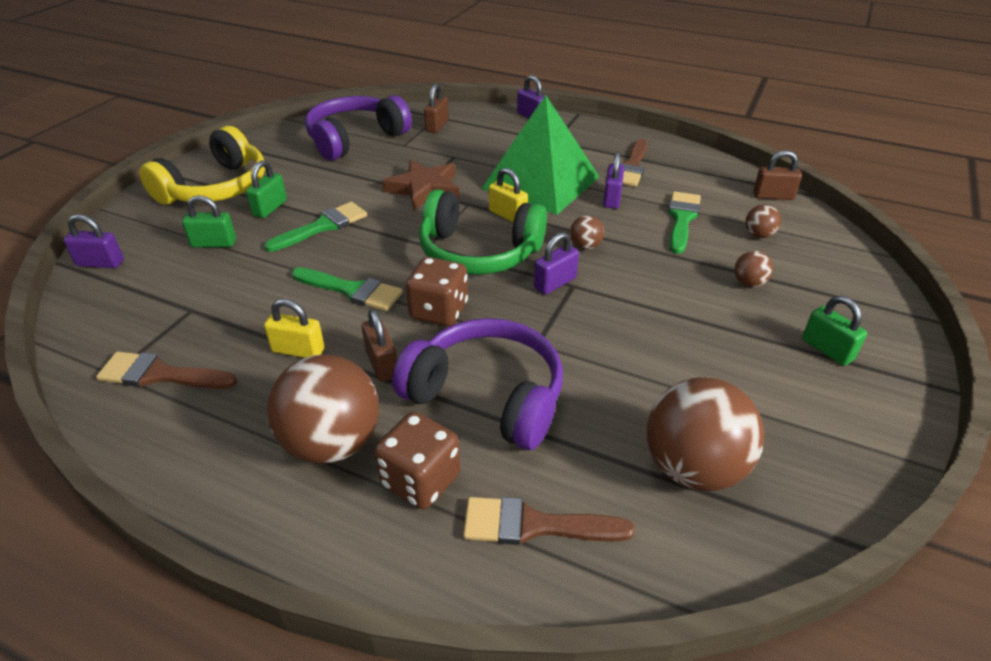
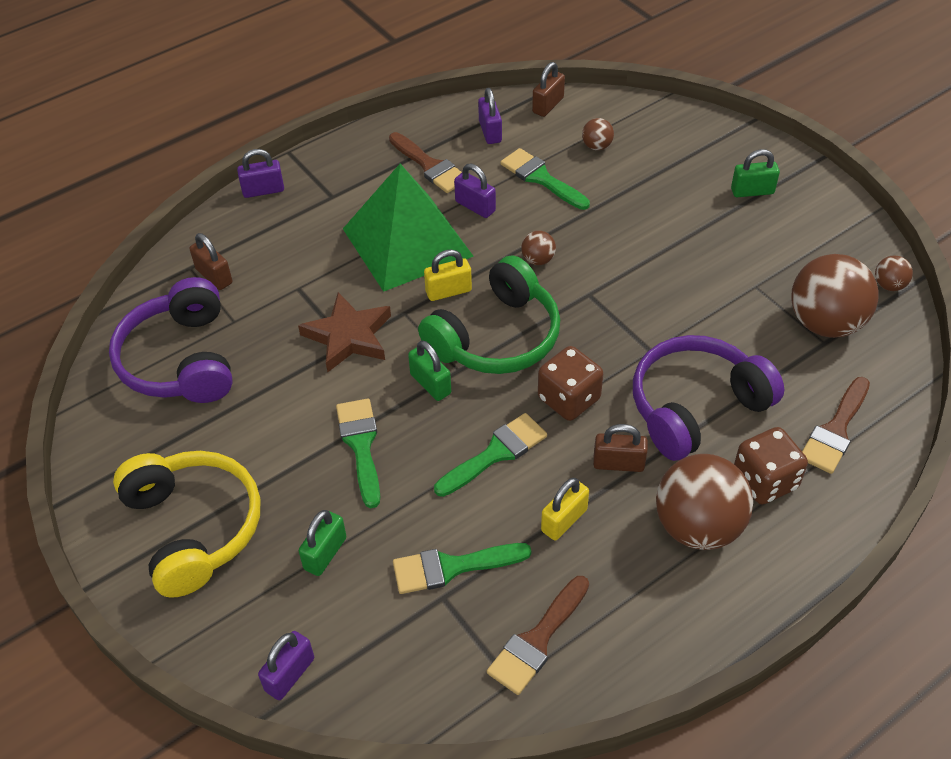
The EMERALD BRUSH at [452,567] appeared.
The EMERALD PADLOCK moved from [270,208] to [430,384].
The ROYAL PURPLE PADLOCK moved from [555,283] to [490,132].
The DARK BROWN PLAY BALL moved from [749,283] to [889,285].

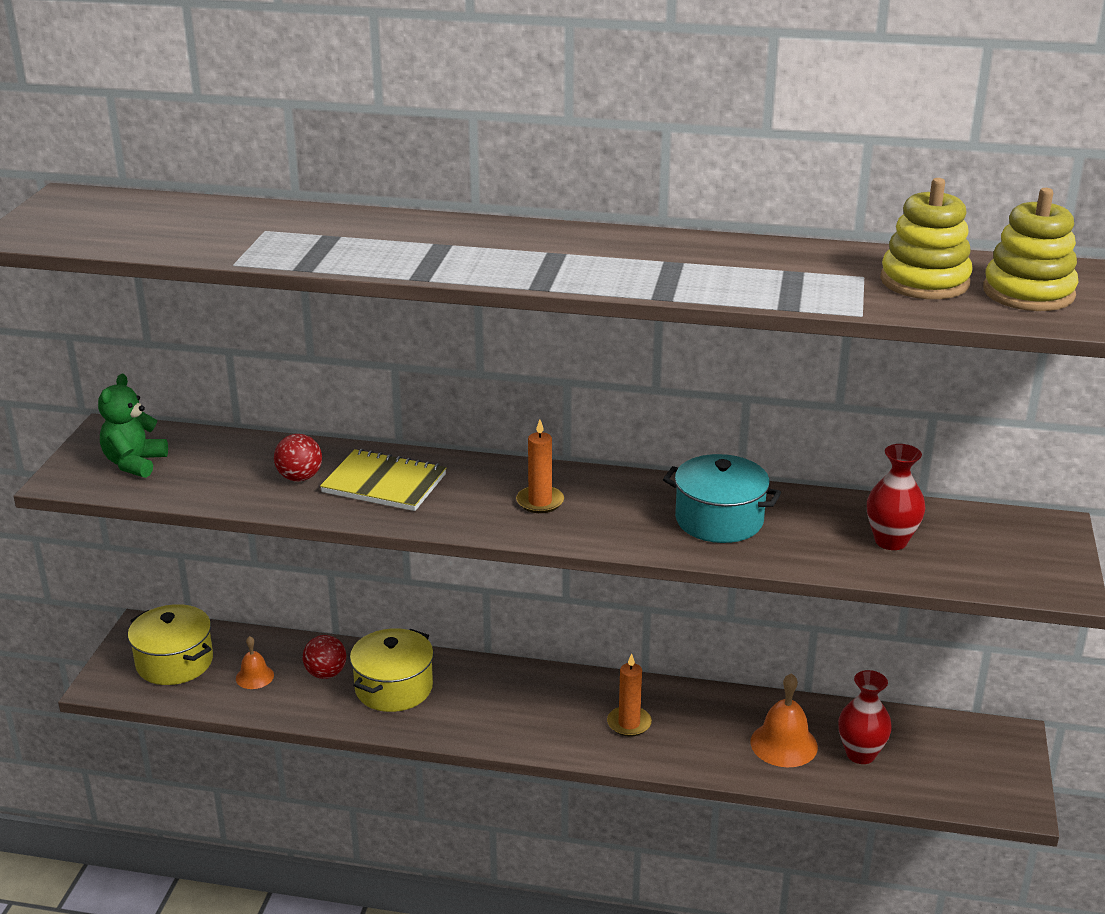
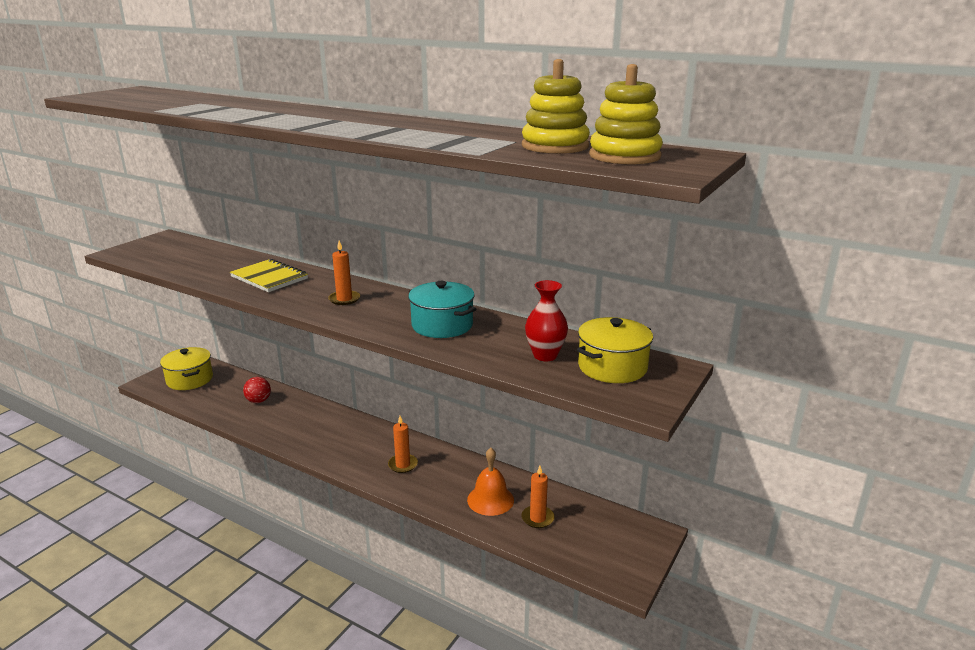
The RED VASE at [860,754] was replaced by the ORANGE-COLOURED PILLAR CANDLE at [537,518].
The GOLDEN POT moved from [394,688] to [612,367].
The EMERALD TEDDY at [134,463] disappeared.
The ORANGE-COLOURED BELL at [254,676] disappeared.
The RED PLAY BALL at [300,477] disappeared.

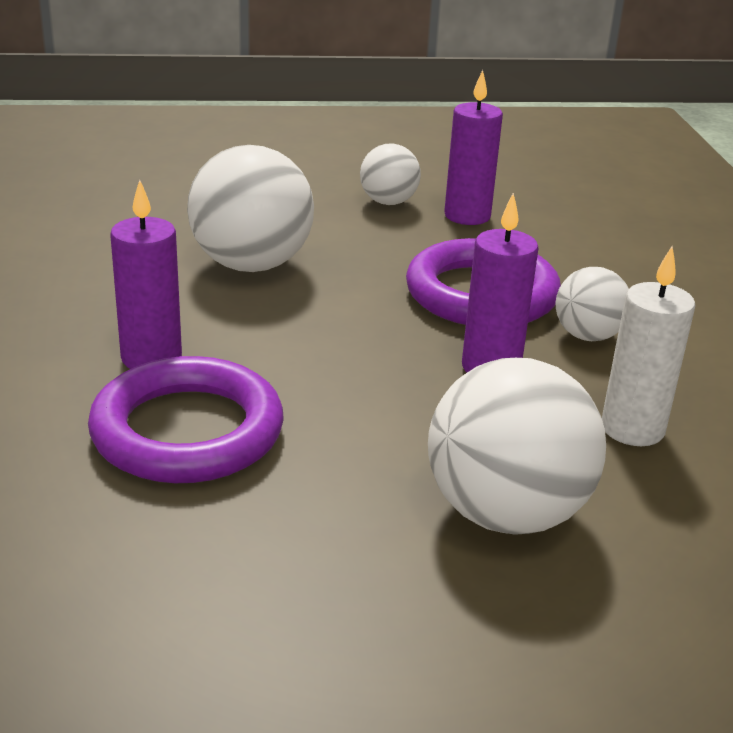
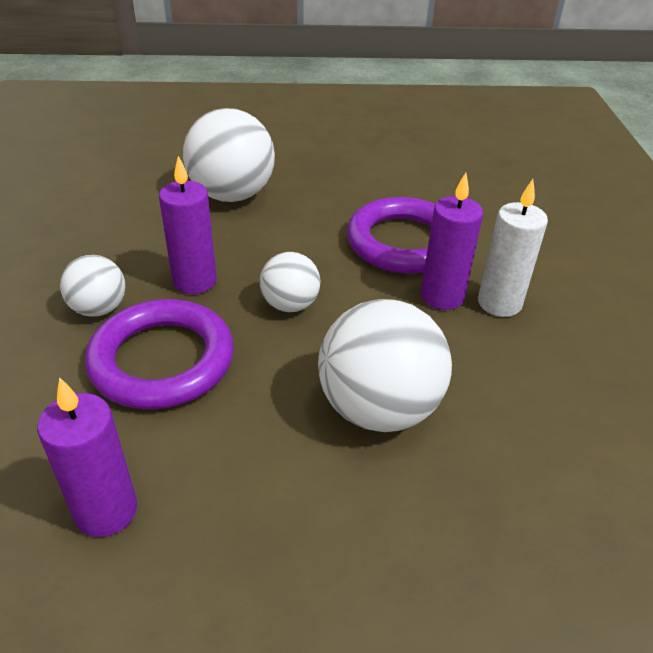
The WHITE PLAY BALL moved from [388,202] to [290,305].
The WHITE PILLAR CANDLE moved from [632,429] to [499,303].

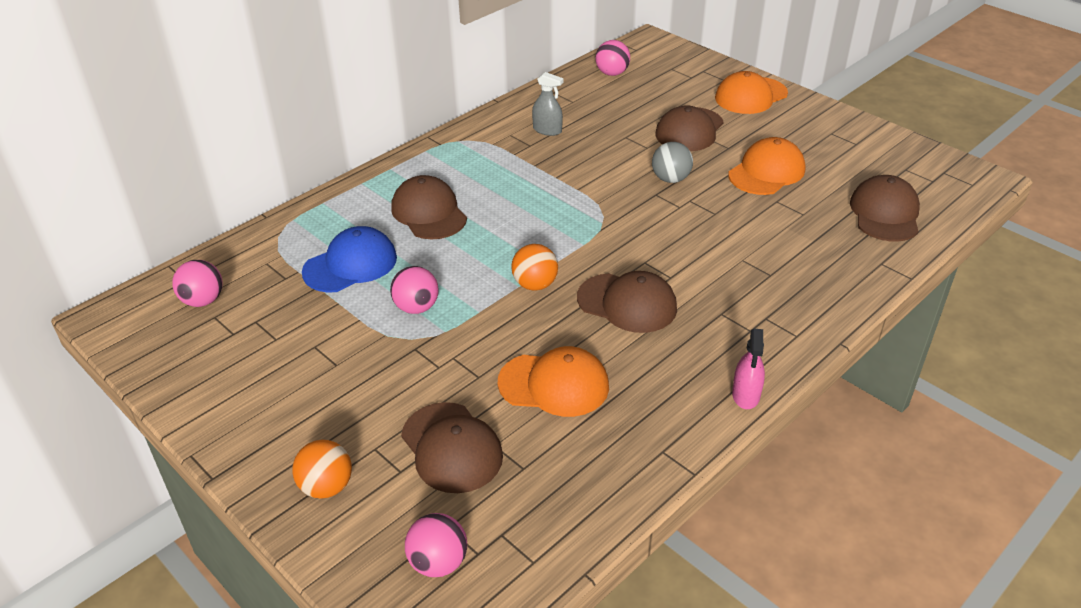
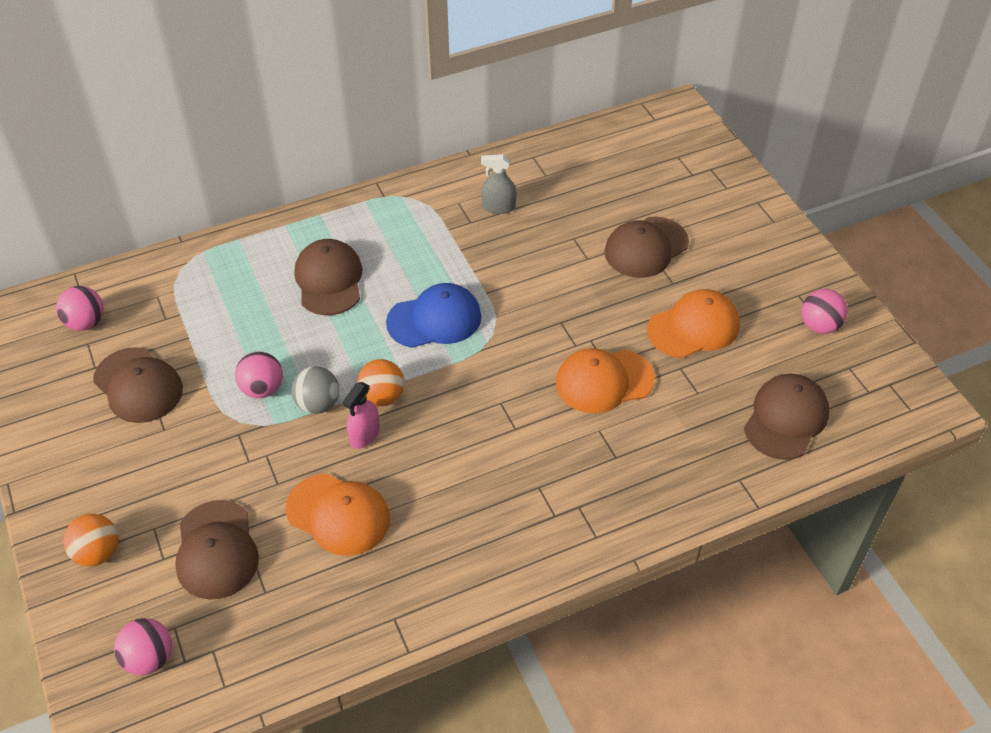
The DARK BROWN CAP moved from [627,303] to [138,385].
The ASH-GREY PLAY BALL moved from [670,179] to [318,404].
The ROSE-PINK SPRAY BOTTLE moved from [746,395] to [364,435].
The BLUE CAP moved from [350,265] to [434,319].
The ASH-GREY SPRAY BOTTLE at [547,130] turned 135 degrees clockwise.
The ORANGE-COLOURED CAP moved from [751,96] to [604,381].
The ROSE-PINK PLAY BALL moved from [612,73] to [819,326].

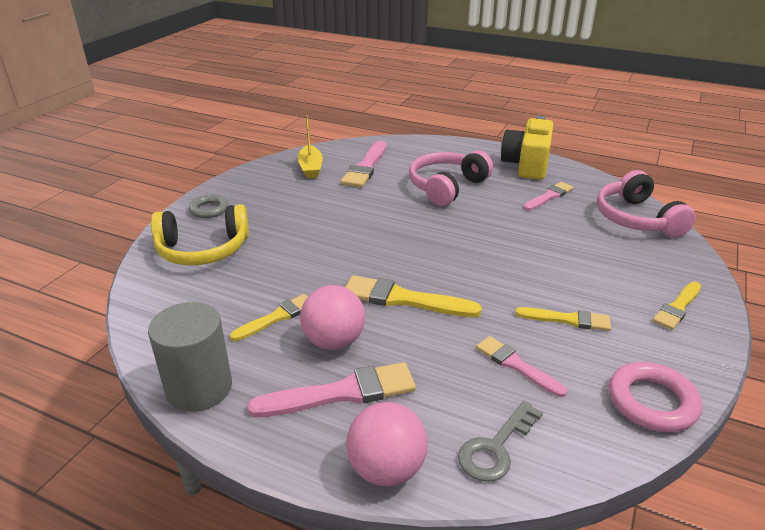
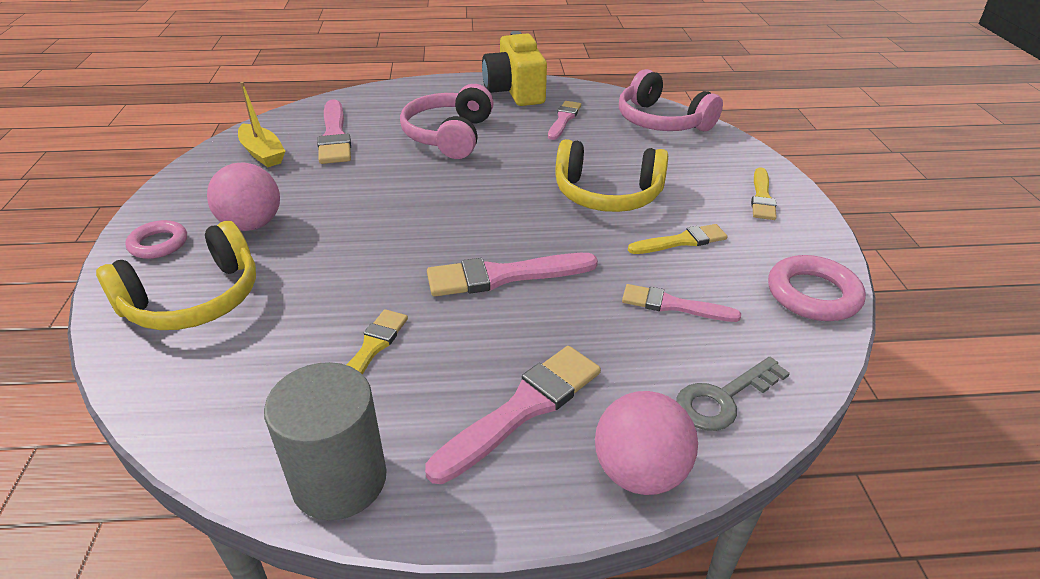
The ASH-GREY HOOP at [209,209] became the ROSE-PINK HOOP at [158,244].
The ROSE-PINK PLAY BALL moved from [334,341] to [252,224].
The GOLDEN BRUSH at [403,299] became the ROSE-PINK BRUSH at [504,276].
The GOLDEN HEADPHONES at [607,194] appeared.
The ASH-GREY LATCHKEY at [496,448] turned 45 degrees clockwise.

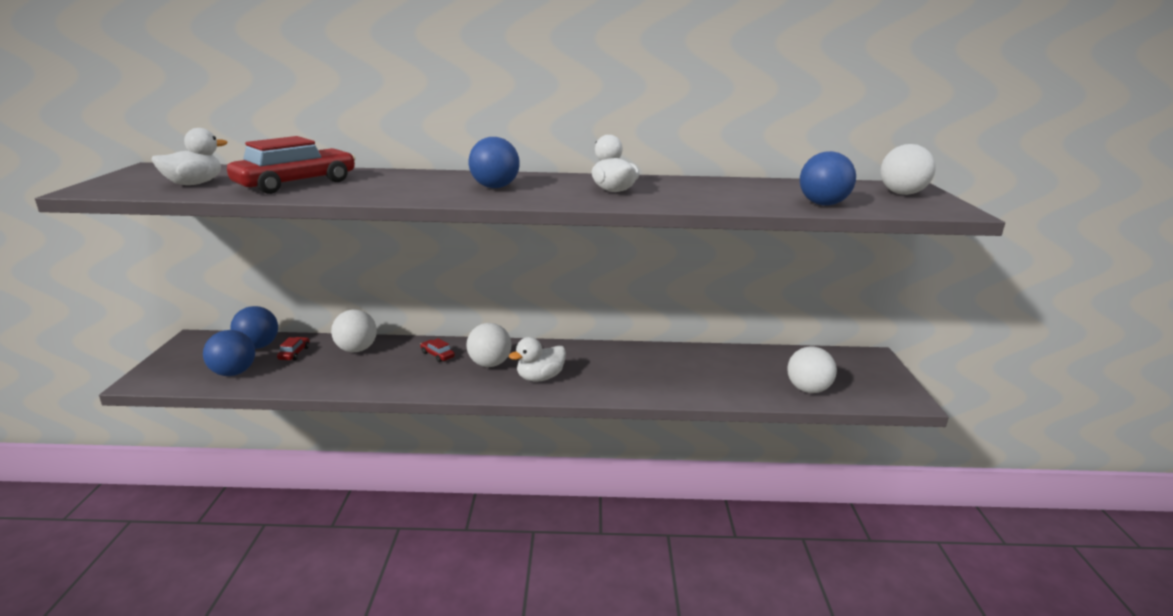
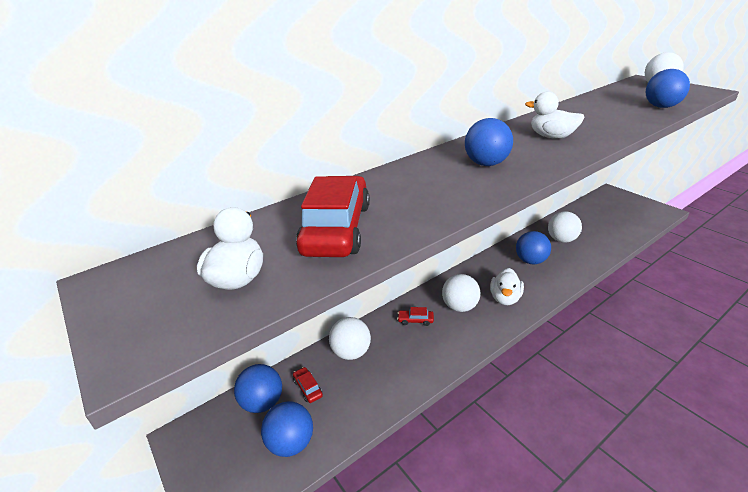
The BLUE PLAY BALL at [530,261] appeared.
The WHITE PLAY BALL moved from [808,389] to [561,240].

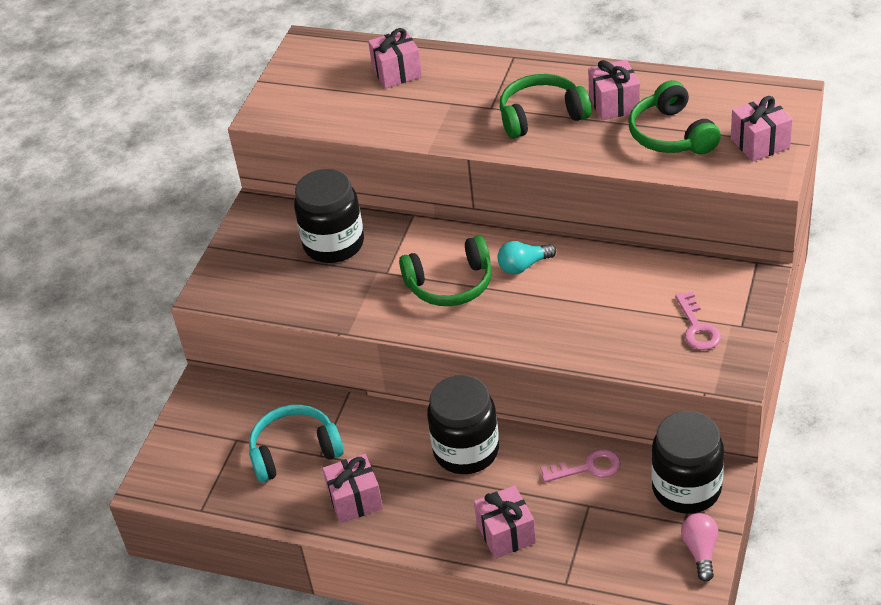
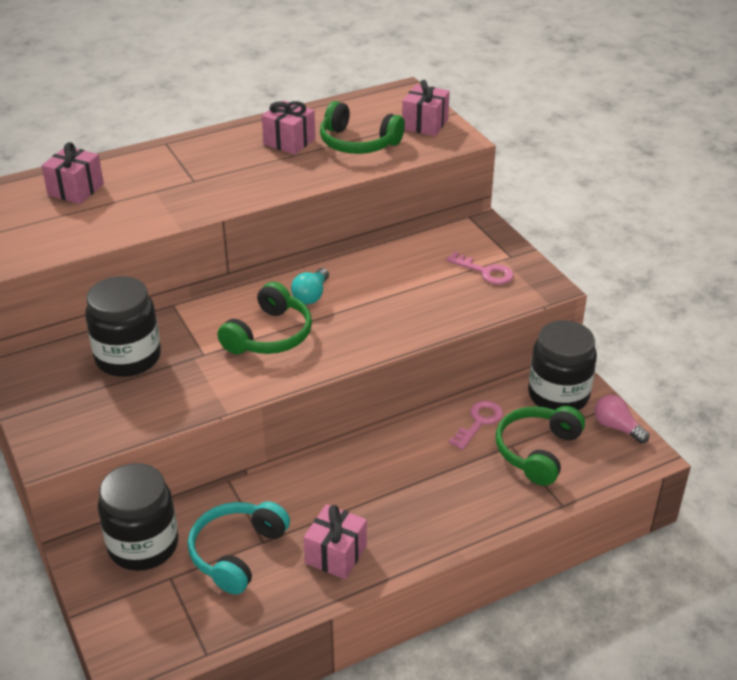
The EBONY PRESERVE JAR moved from [466,451] to [143,545].
The EMERALD HEADPHONES moved from [541,116] to [537,451].
The ROSE-PINK PRESENT at [506,534] disappeared.

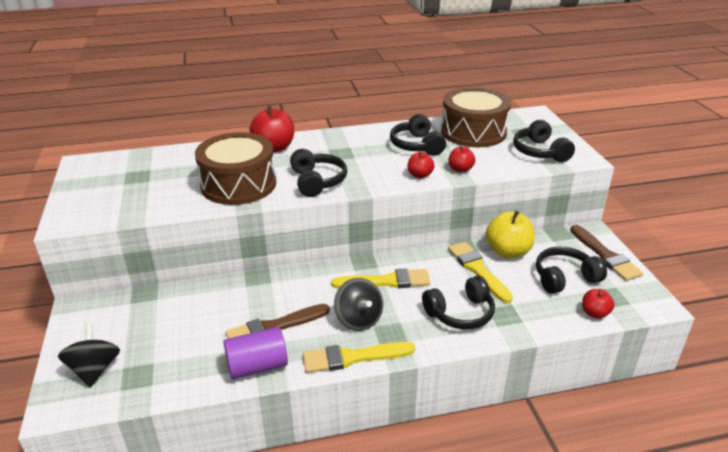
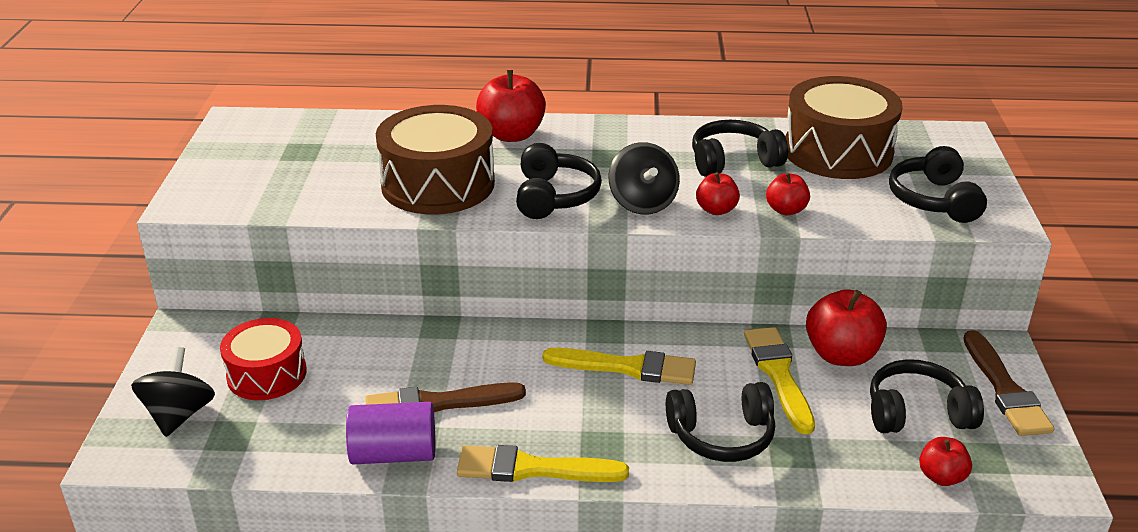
The RED TOY DRUM at [267,374] appeared.
The EBONY TOY TOP moved from [358,319] to [642,203].
The EBONY HEADPHONES at [416,145] turned 75 degrees clockwise.
The GOLDEN APPLE FRUIT at [508,251] became the RED APPLE FRUIT at [841,355].

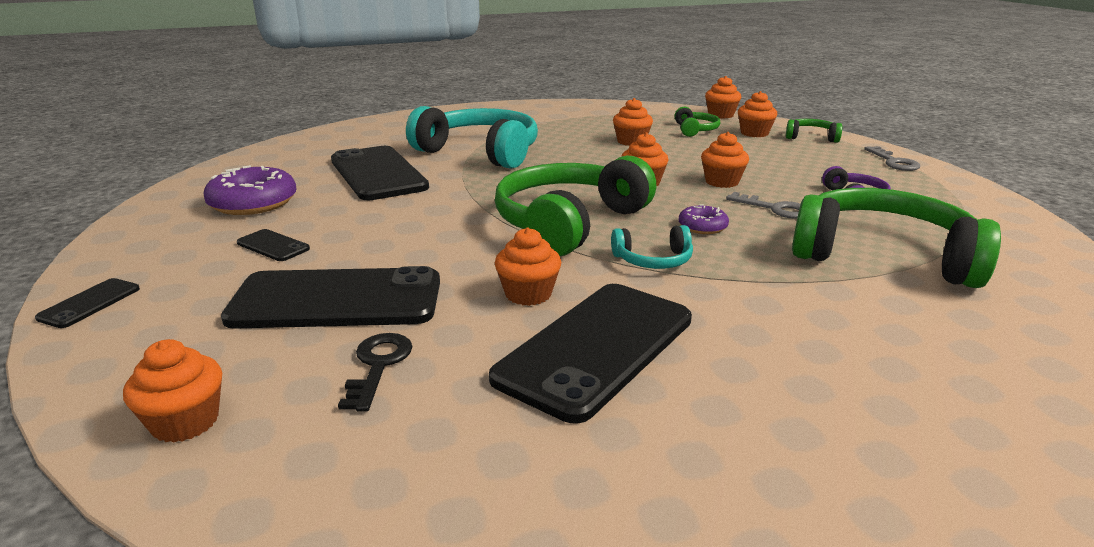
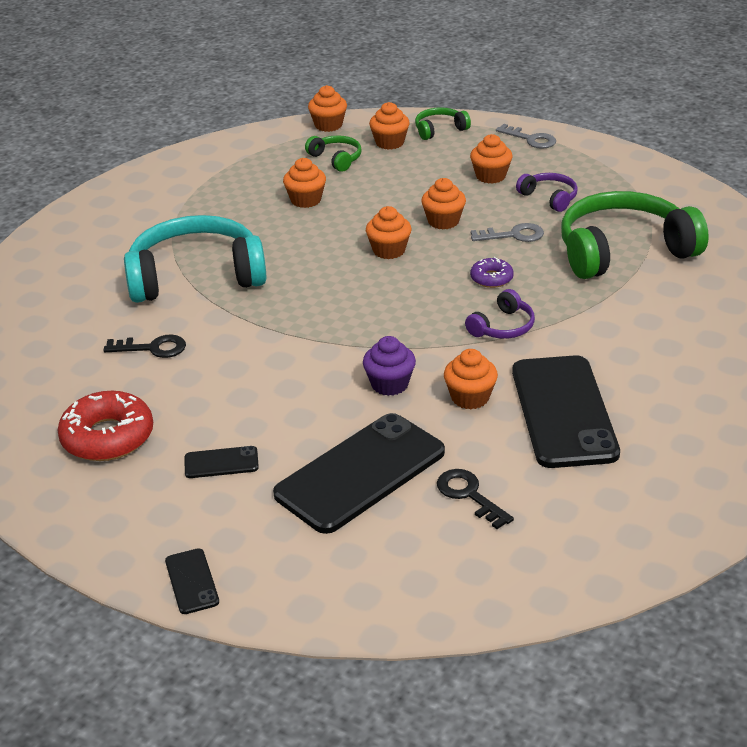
The ROYAL PURPLE DOUGHNUT at [253,203] became the RED DOUGHNUT at [108,437].
The EBONY PHONE at [378,174] was replaced by the EBONY LATCHKEY at [152,348].
The ROYAL PURPLE MUFFIN at [389,384] appeared.
The TEAL HEADPHONES at [653,260] became the ROYAL PURPLE HEADPHONES at [503,327].
The ORANGE-COLOURED MUFFIN moved from [185,422] to [490,176].
The EMERALD HEADPHONES at [568,223] disappeared.

